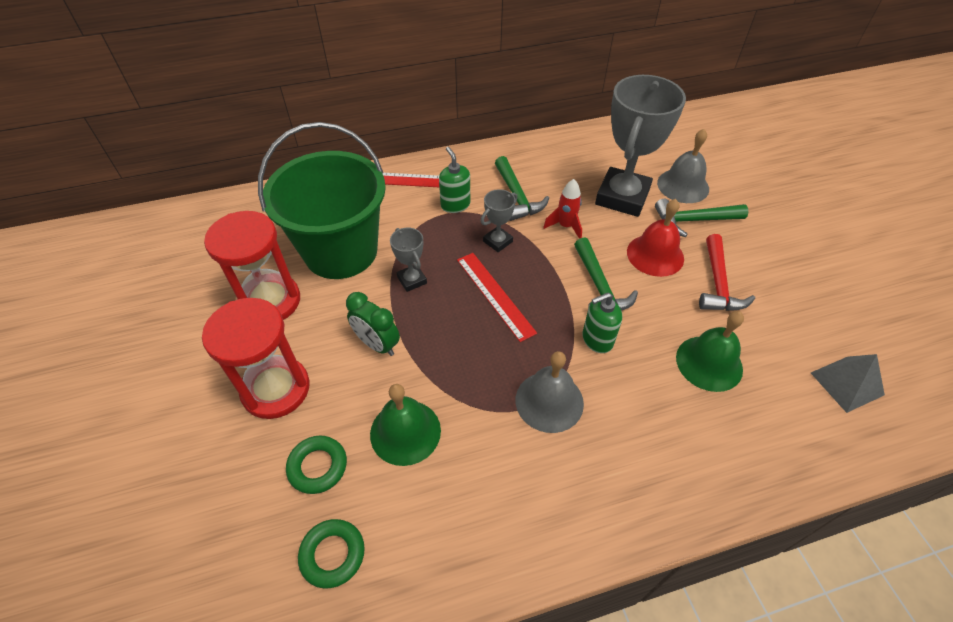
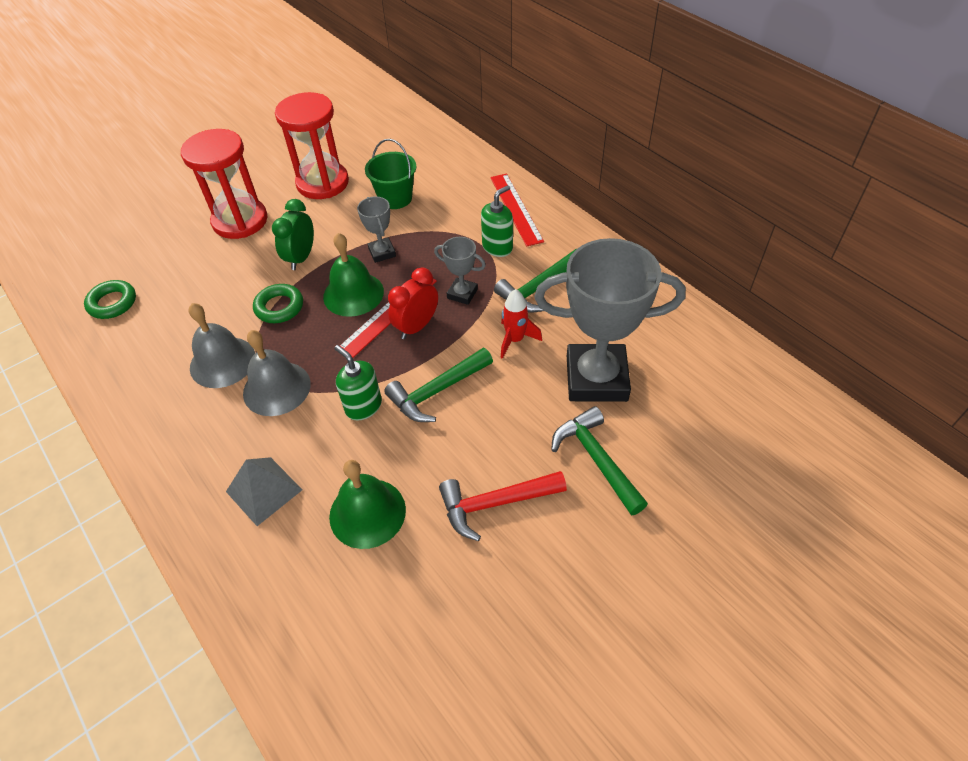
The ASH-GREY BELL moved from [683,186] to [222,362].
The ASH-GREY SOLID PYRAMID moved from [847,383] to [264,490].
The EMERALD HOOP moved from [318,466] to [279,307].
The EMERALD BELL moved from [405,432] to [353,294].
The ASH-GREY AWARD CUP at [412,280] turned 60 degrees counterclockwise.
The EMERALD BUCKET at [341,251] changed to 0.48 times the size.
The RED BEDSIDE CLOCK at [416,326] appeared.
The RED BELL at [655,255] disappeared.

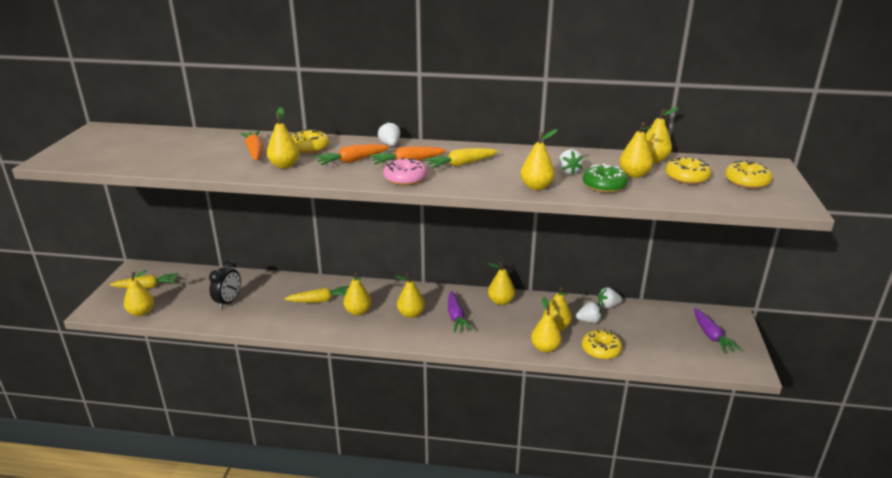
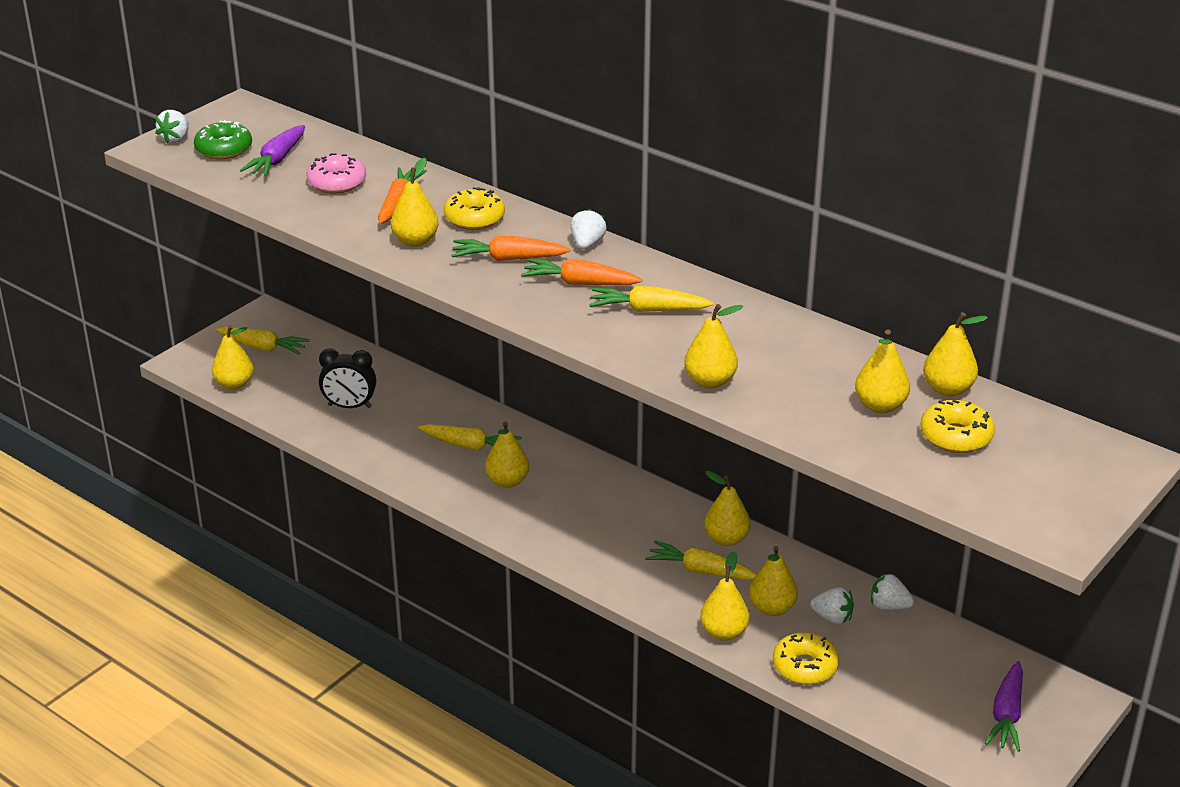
The WHITE TOY STRAWBERRY moved from [568,171] to [175,139].
The EMERALD DOUGHNUT moved from [604,186] to [224,149].
The ROYAL PURPLE ROOT VEGETABLE moved from [456,317] to [277,160].
The ROSE-PINK DOUGHNUT moved from [405,178] to [337,183].
The EBONY BEDSIDE CLOCK at [228,302] turned 45 degrees clockwise.
The GOLDEN ROOT VEGETABLE at [701,571] appeared.
The GOLDEN PEAR at [411,314] disappeared.
The GOLDEN DOUGHNUT at [746,182] disappeared.

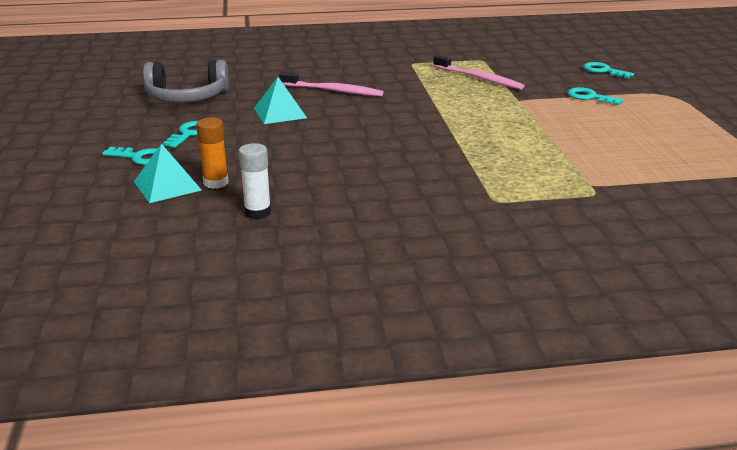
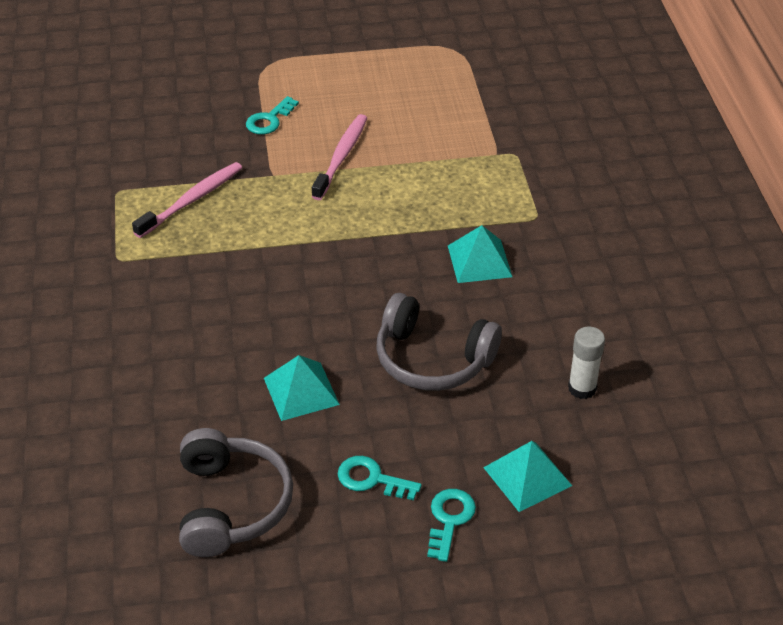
The ROSE-PINK DENTAL BRUSH moved from [333,90] to [341,157].
The ASH-GREY HEADPHONES at [432,359] appeared.
The TEAL SOLID PYRAMID at [479,261] appeared.
The ORANGE-COLOURED GLUE STICK at [216,183] disappeared.
The TEAL LATCHKEY at [603,71] disappeared.

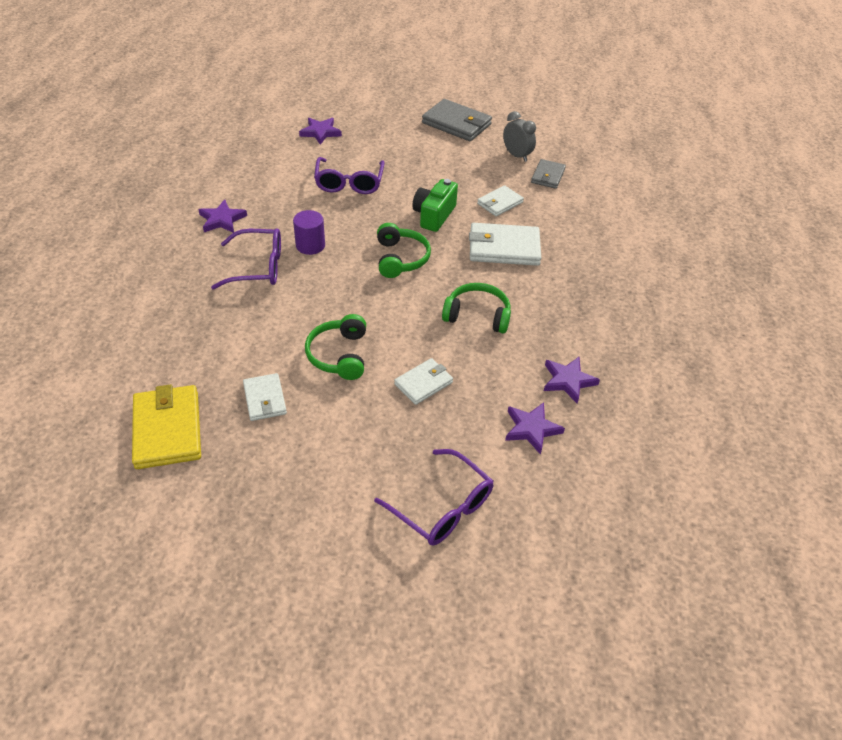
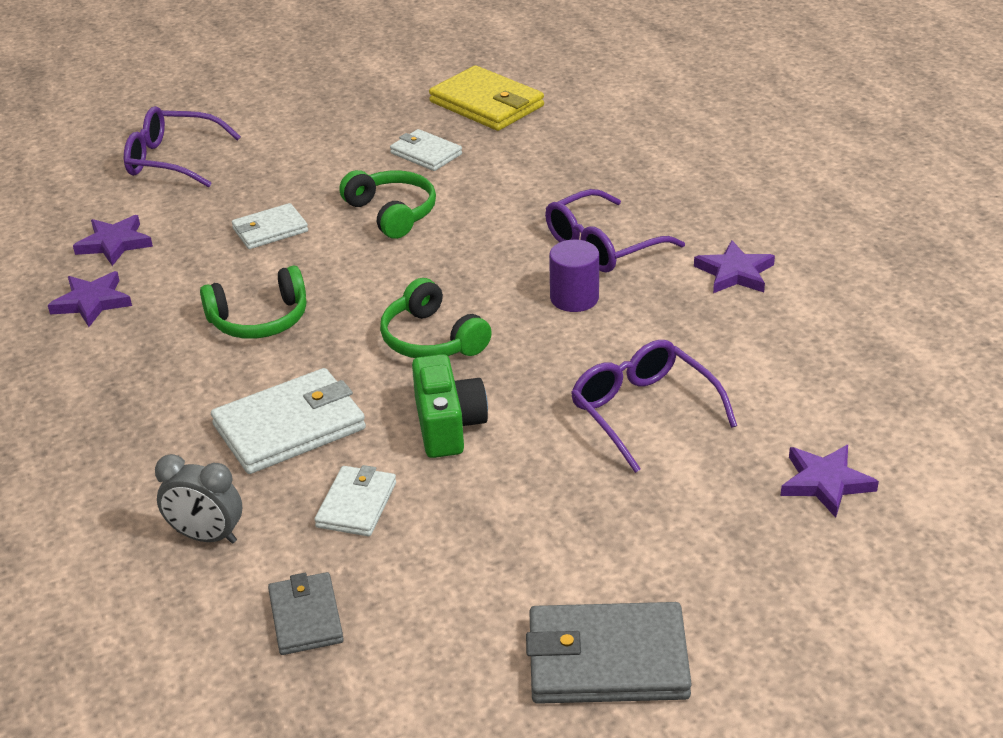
The ASH-GREY BEDSIDE CLOCK moved from [516,155] to [206,536].
The WHITE WALLET at [423,383] turned 45 degrees clockwise.

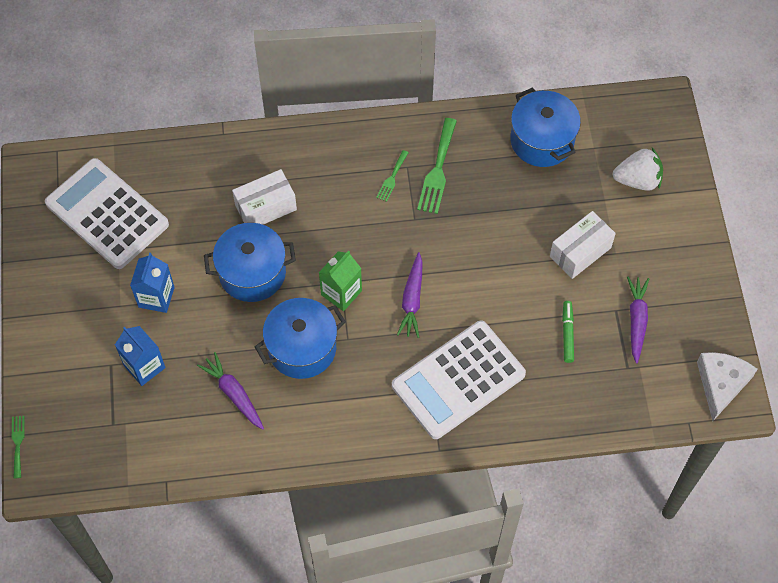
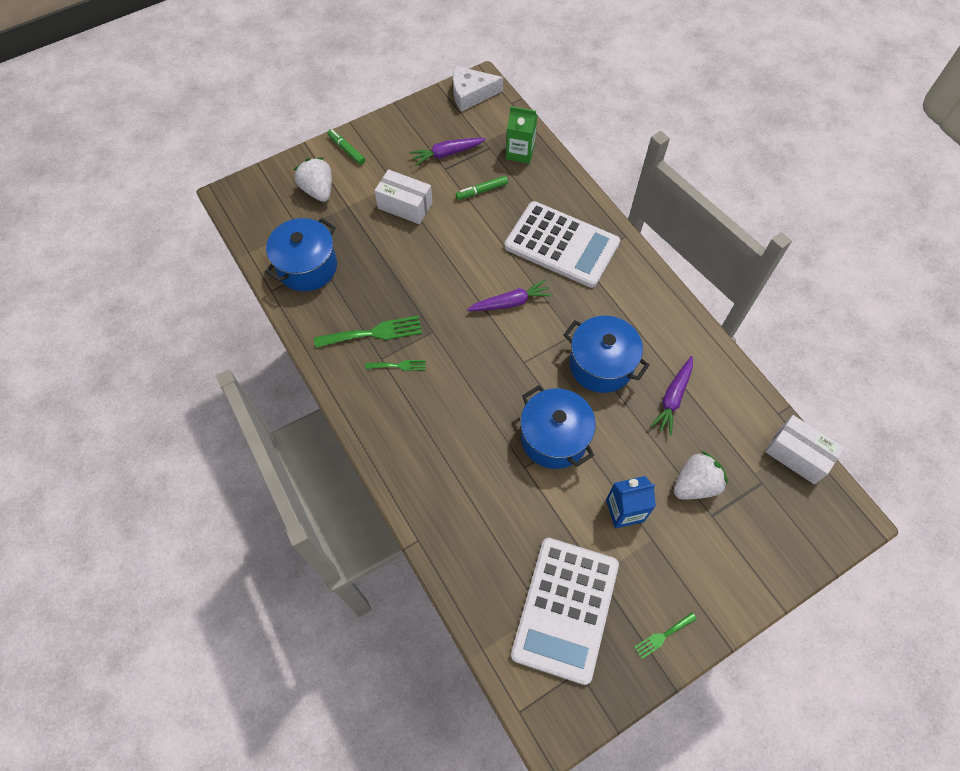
The EMERALD MARKER PEN at [346,149] appeared.
The EMERALD MILK CARTON moved from [341,293] to [520,152].
The EMERALD FORK moved from [18,443] to [663,636].
The BLUE MILK CARTON at [144,366] was replaced by the WHITE TOY STRAWBERRY at [695,484].
The WHITE PARCEL moved from [266,207] to [797,455].

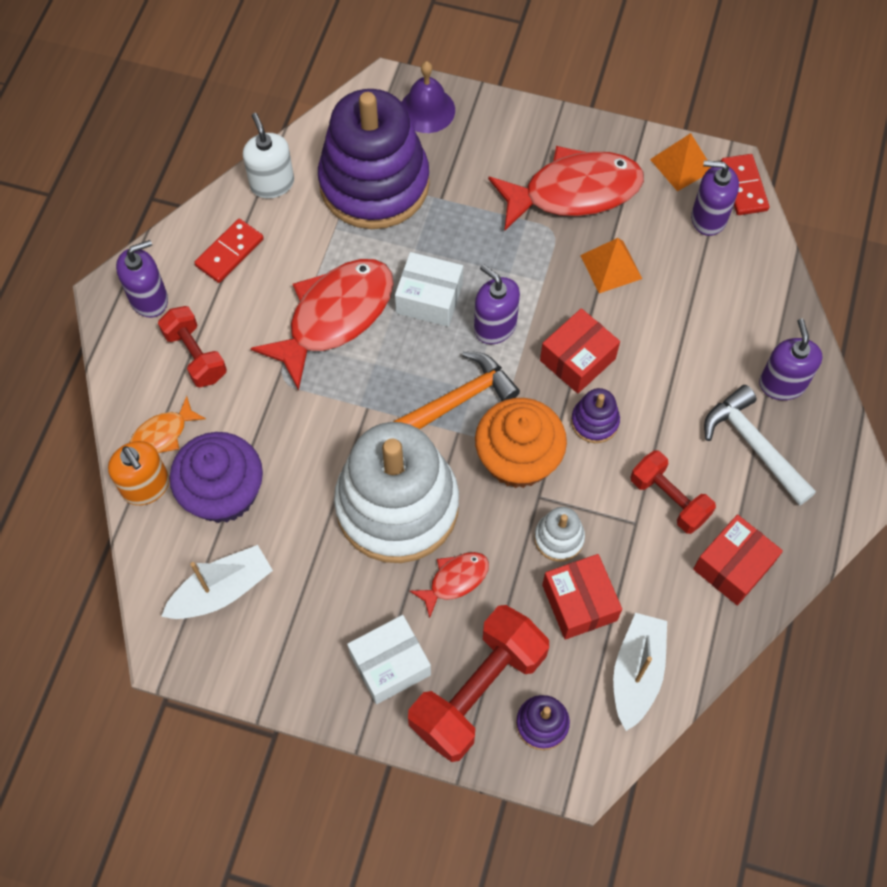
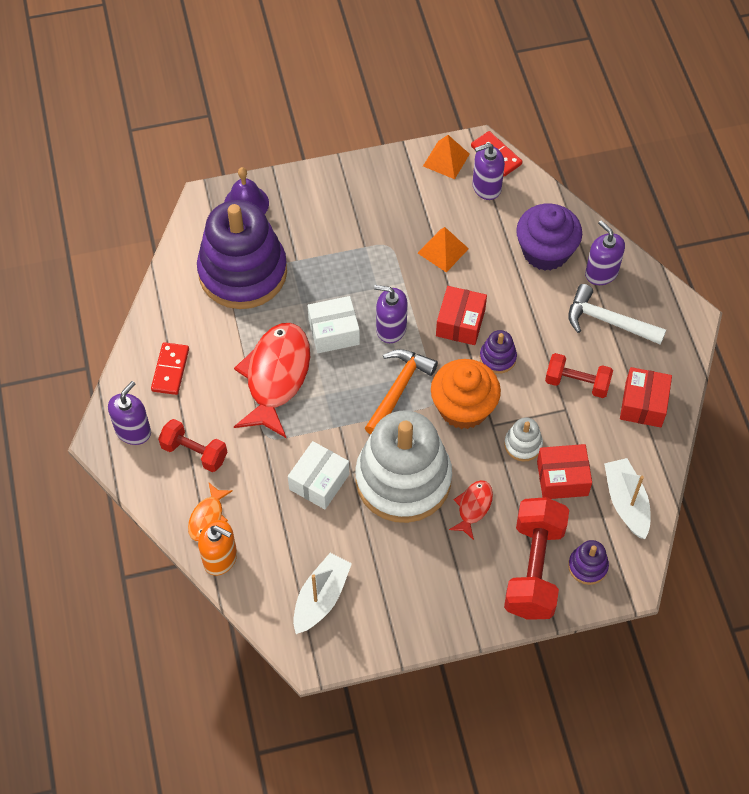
The WHITE PARCEL moved from [390,664] to [319,482].
The ROYAL PURPLE MUFFIN moved from [223,493] to [545,251].
The RED PARCEL at [579,602] turned 45 degrees counterclockwise.
The WHITE PUMP BOTTLE at [272,183] disappeared.
The RED FISH FIGURE at [574,192] disappeared.

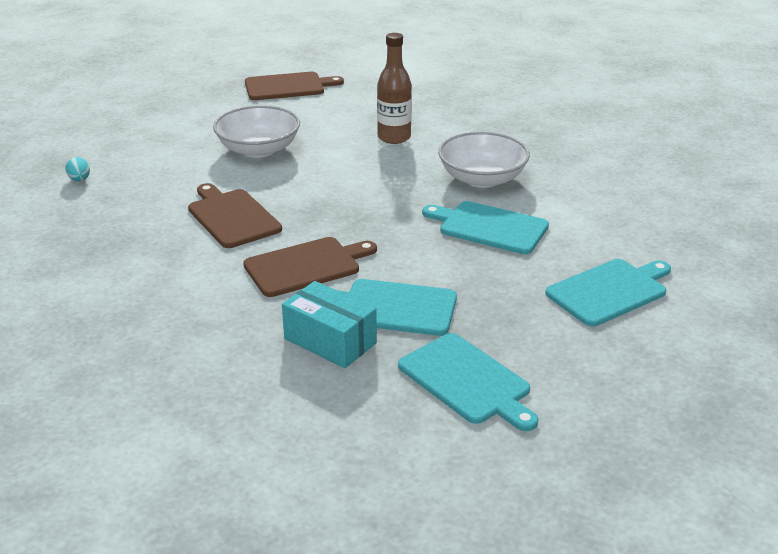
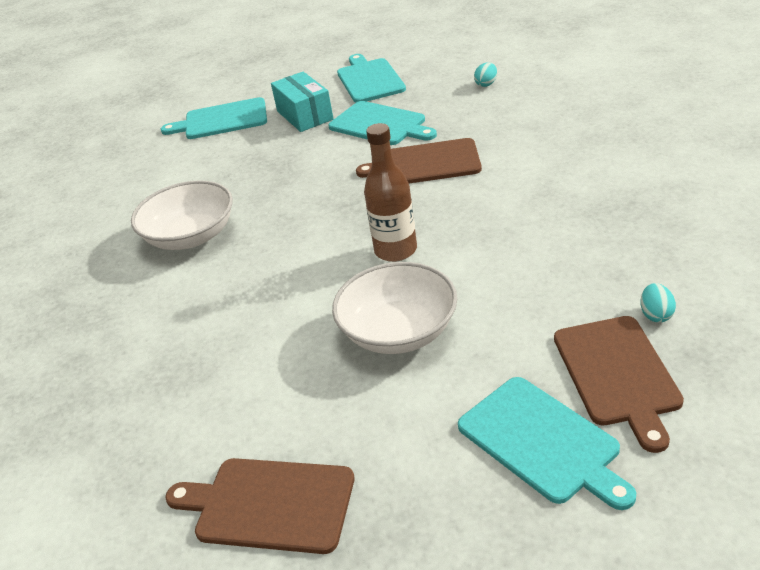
The TEAL PARCEL moved from [330,341] to [304,115].
The DARK BROWN BOTTLE moved from [394,137] to [395,250].
The TEAL CUTTING BOARD moved from [489,227] to [542,442].
The TEAL EGG SHAPE at [486,84] appeared.
The DARK BROWN CUTTING BOARD moved from [232,217] to [618,374].

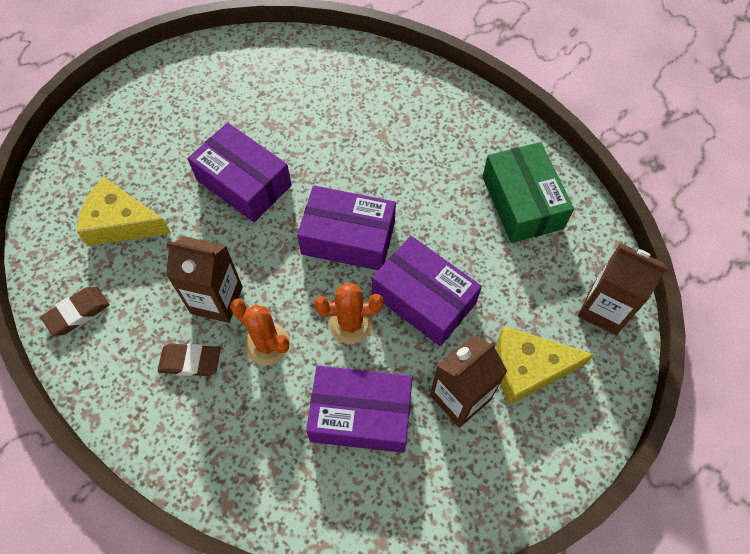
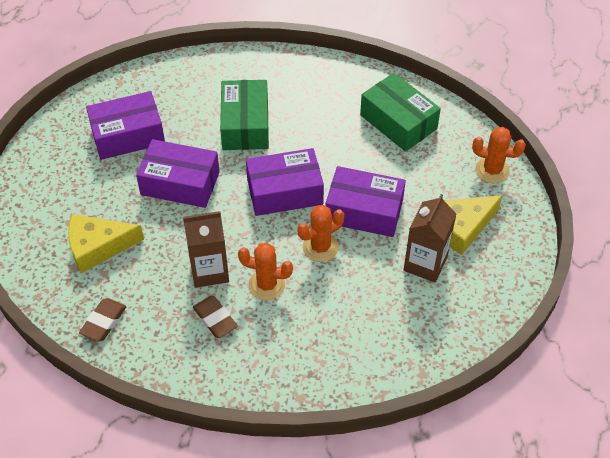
The ROYAL PURPLE PARCEL moved from [361,415] to [128,135].
The DARK BROWN PENCIL ERASER at [190,361] turned 75 degrees clockwise.
The EMERALD PARCEL at [245,125] appeared.
The DARK BROWN MILK CARTON at [604,309] was replaced by the ORANGE-COLOURED CACTUS at [492,170].

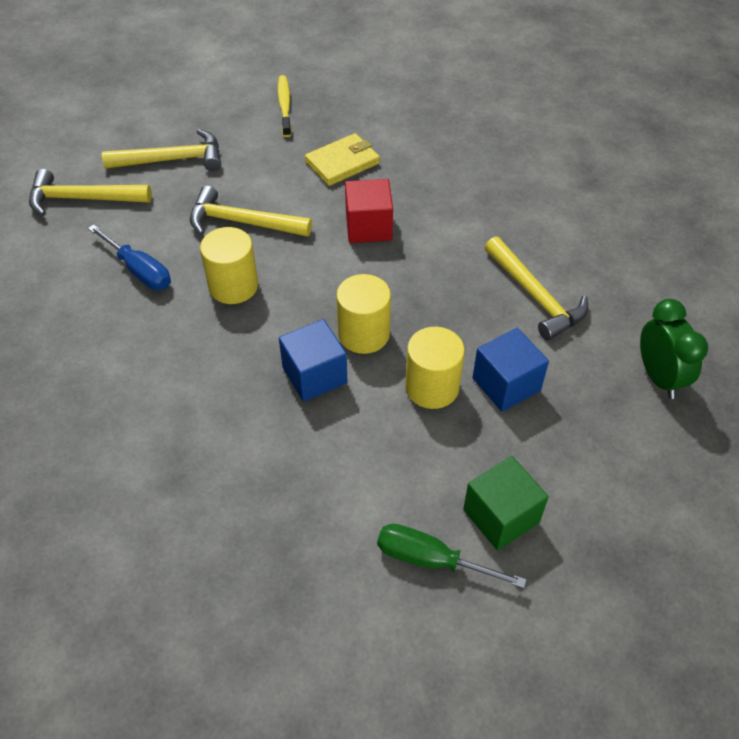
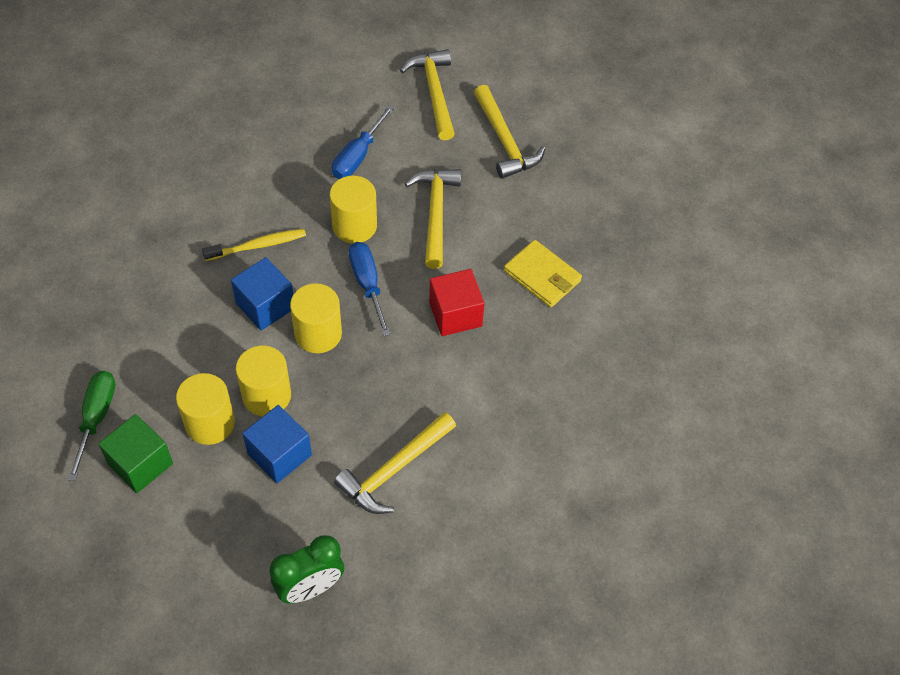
The GOLDEN CYLINDER SHAPE at [210,423] appeared.
The GOLDEN DENTAL BRUSH moved from [284,106] to [258,245].
The BLUE SCREWDRIVER at [368,285] appeared.

